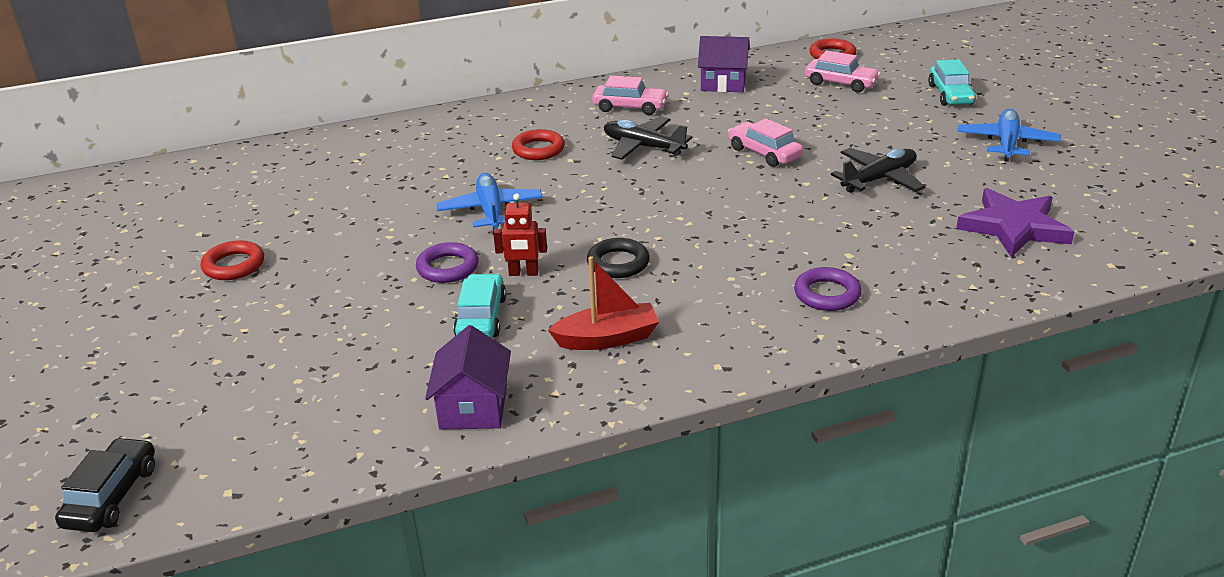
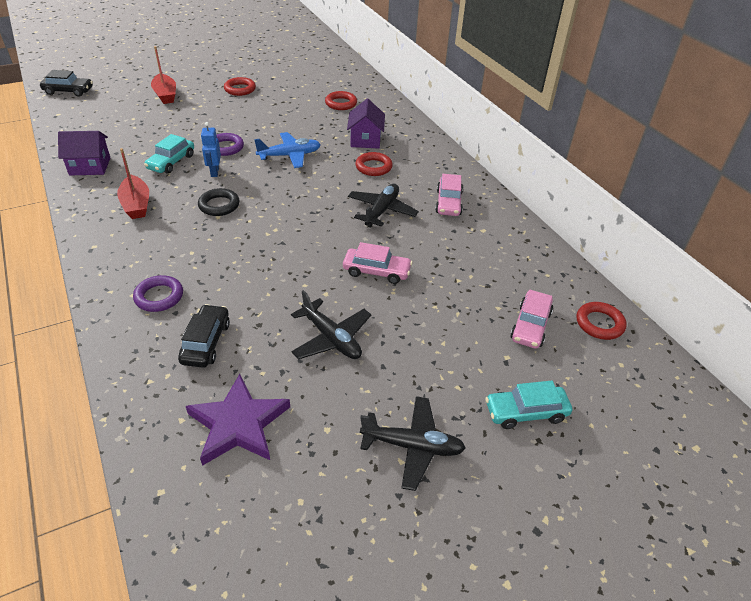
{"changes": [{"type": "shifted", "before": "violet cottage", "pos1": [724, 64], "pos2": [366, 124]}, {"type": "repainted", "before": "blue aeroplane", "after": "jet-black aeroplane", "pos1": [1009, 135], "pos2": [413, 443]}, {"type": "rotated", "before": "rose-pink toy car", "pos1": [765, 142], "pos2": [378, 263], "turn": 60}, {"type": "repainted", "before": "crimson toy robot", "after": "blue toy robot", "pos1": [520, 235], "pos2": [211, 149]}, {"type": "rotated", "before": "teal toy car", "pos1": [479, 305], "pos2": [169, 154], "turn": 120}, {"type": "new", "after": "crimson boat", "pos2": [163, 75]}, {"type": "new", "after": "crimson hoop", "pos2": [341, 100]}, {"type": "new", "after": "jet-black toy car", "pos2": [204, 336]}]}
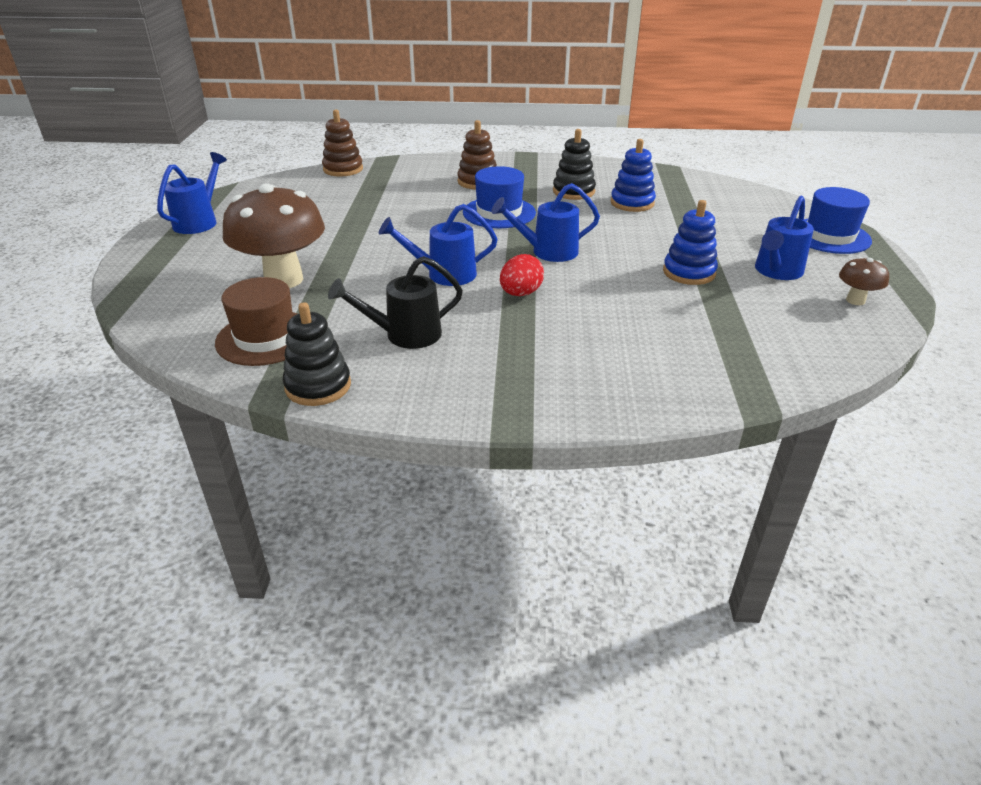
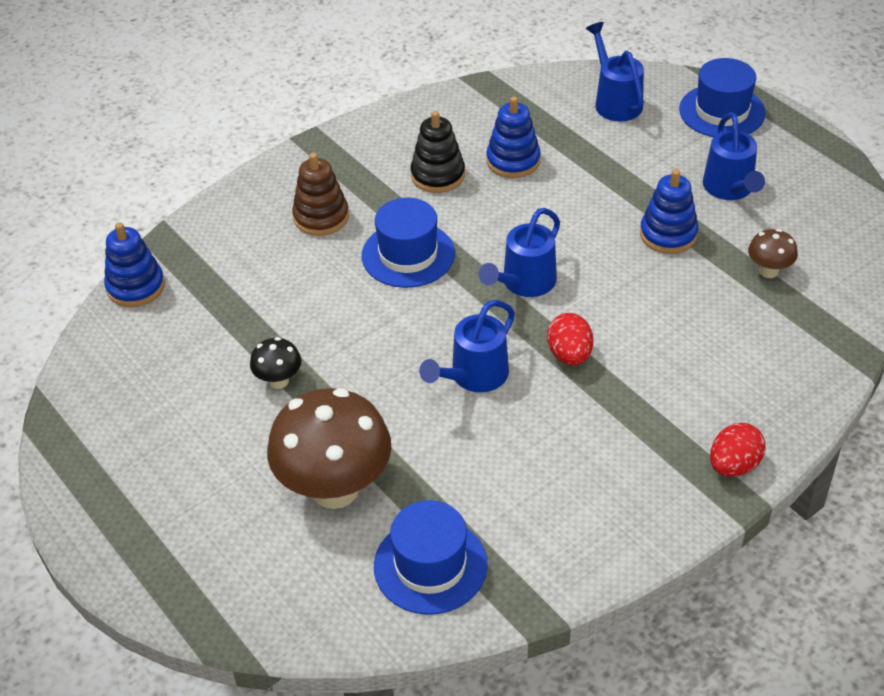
{"changes": [{"type": "repainted", "before": "brown stacking rings", "after": "blue stacking rings", "pos1": [342, 143], "pos2": [134, 264]}, {"type": "shifted", "before": "blue watering pot", "pos1": [192, 193], "pos2": [615, 72]}, {"type": "gone", "before": "jet-black watering pot", "pos1": [395, 302]}, {"type": "shifted", "before": "brown mushroom", "pos1": [864, 281], "pos2": [773, 253]}, {"type": "repainted", "before": "brown hat", "after": "blue hat", "pos1": [256, 321], "pos2": [431, 557]}, {"type": "gone", "before": "jet-black stacking rings", "pos1": [317, 354]}, {"type": "new", "after": "jet-black mushroom", "pos2": [275, 363]}, {"type": "new", "after": "crimson egg shape", "pos2": [738, 450]}]}
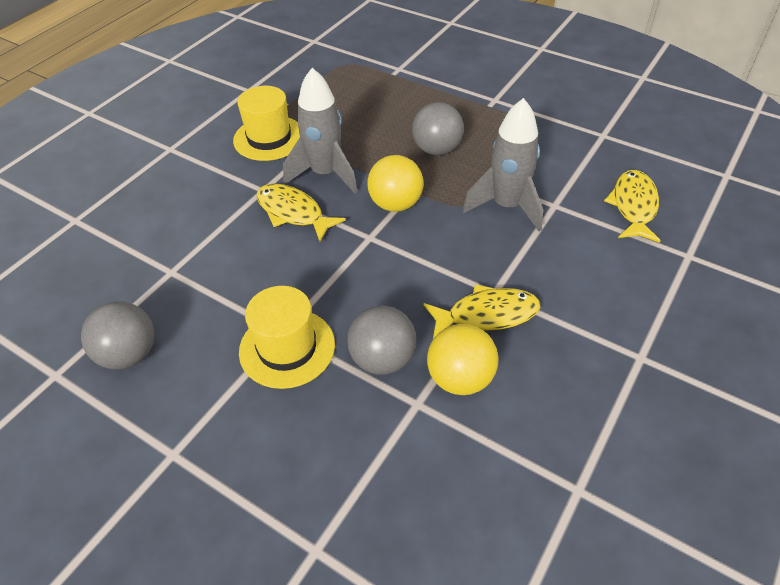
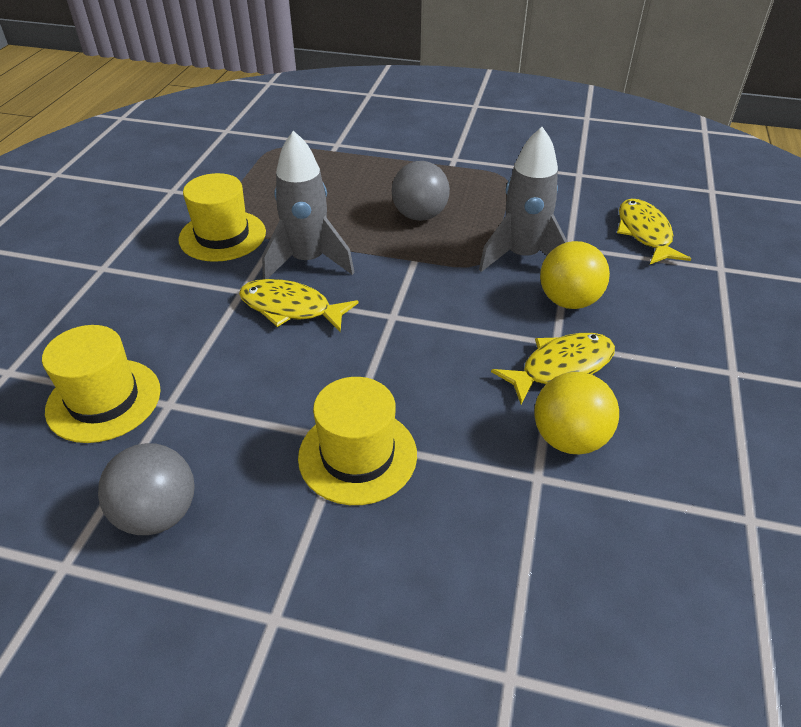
{"changes": [{"type": "shifted", "before": "golden sphere", "pos1": [395, 183], "pos2": [575, 275]}, {"type": "gone", "before": "gray sphere", "pos1": [381, 340]}, {"type": "new", "after": "golden hat", "pos2": [101, 384]}]}
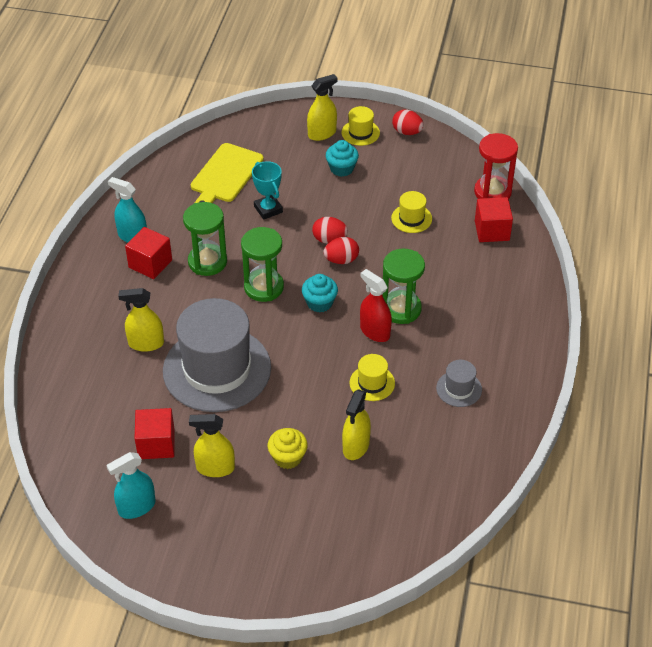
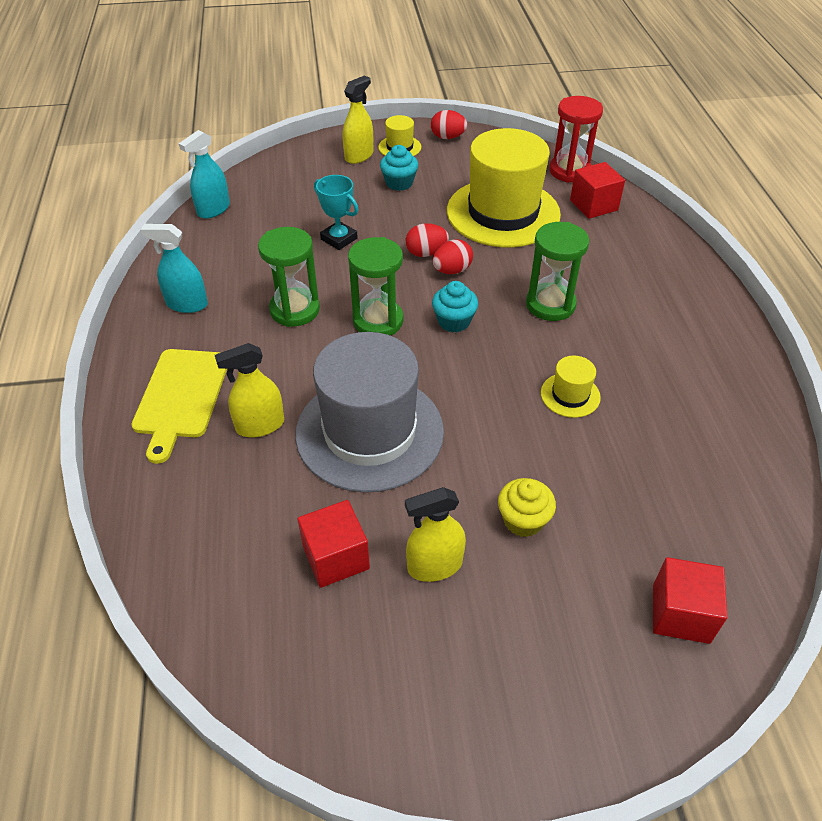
{"changes": [{"type": "shifted", "before": "golden cutting board", "pos1": [227, 173], "pos2": [179, 406]}, {"type": "scaled", "before": "golden hat", "pos1": [411, 212], "pos2": [504, 188], "scale": 2.4}, {"type": "shifted", "before": "crimson block", "pos1": [148, 253], "pos2": [690, 600]}, {"type": "gone", "before": "crimson spray bottle", "pos1": [376, 305]}, {"type": "gone", "before": "gray hat", "pos1": [459, 383]}, {"type": "gone", "before": "golden spray bottle", "pos1": [356, 424]}, {"type": "shifted", "before": "teal spray bottle", "pos1": [130, 485], "pos2": [204, 174]}]}
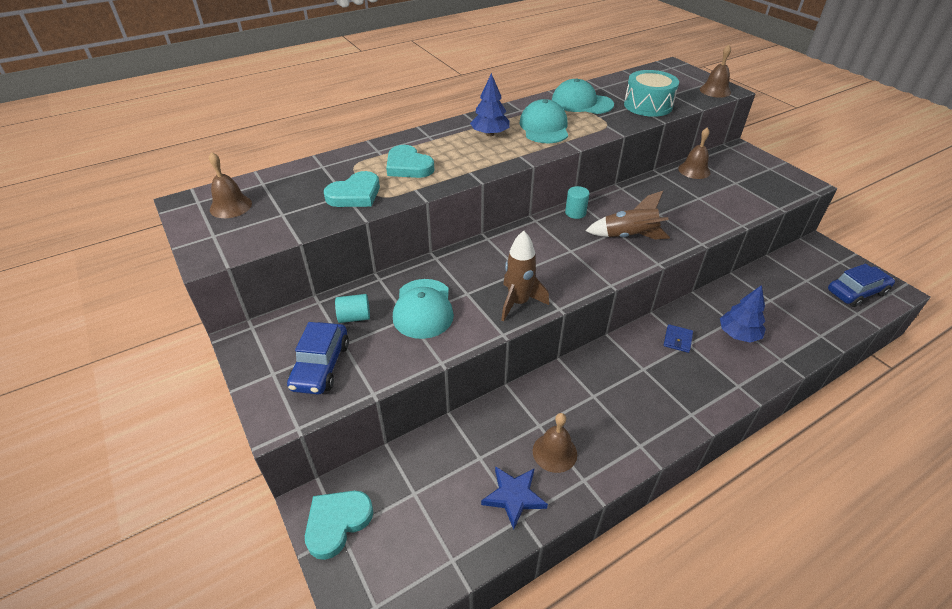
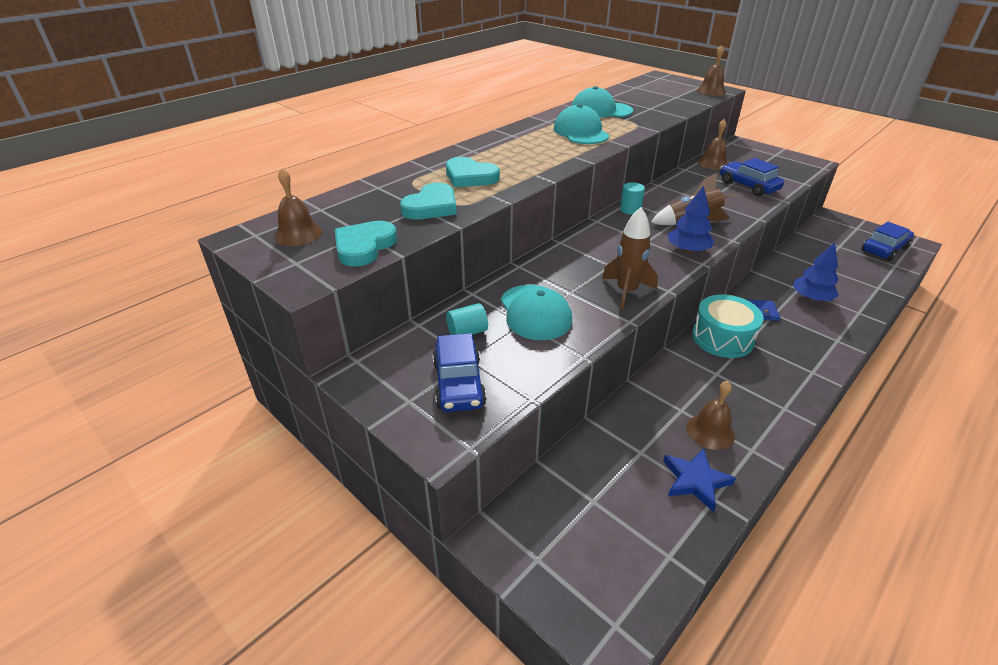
{"changes": [{"type": "shifted", "before": "teal drum", "pos1": [651, 93], "pos2": [728, 326]}, {"type": "shifted", "before": "blue fir tree", "pos1": [490, 104], "pos2": [691, 219]}, {"type": "shifted", "before": "teal heart", "pos1": [339, 525], "pos2": [366, 244]}, {"type": "new", "after": "blue toy car", "pos2": [752, 177]}]}
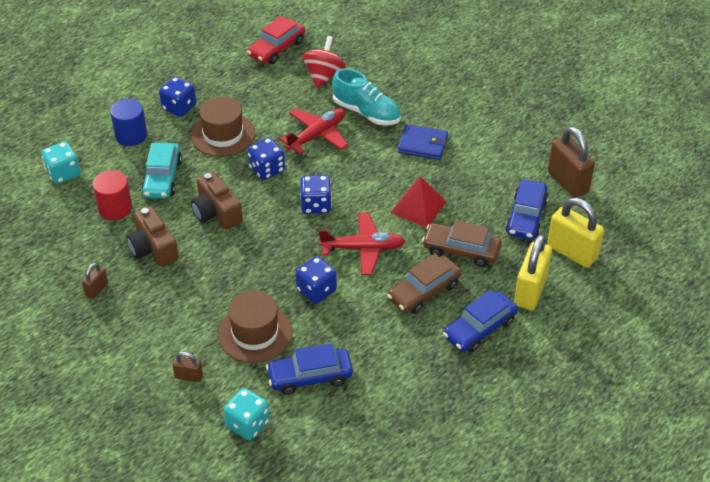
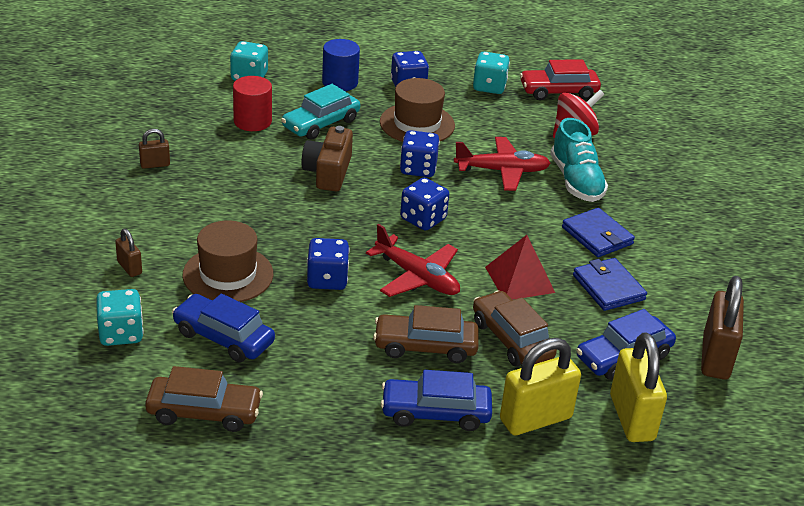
{"changes": [{"type": "gone", "before": "brown photo camera", "pos1": [152, 236]}, {"type": "new", "after": "teal dice", "pos2": [491, 73]}, {"type": "new", "after": "blue card wallet", "pos2": [610, 284]}, {"type": "new", "after": "brown toy car", "pos2": [204, 399]}]}
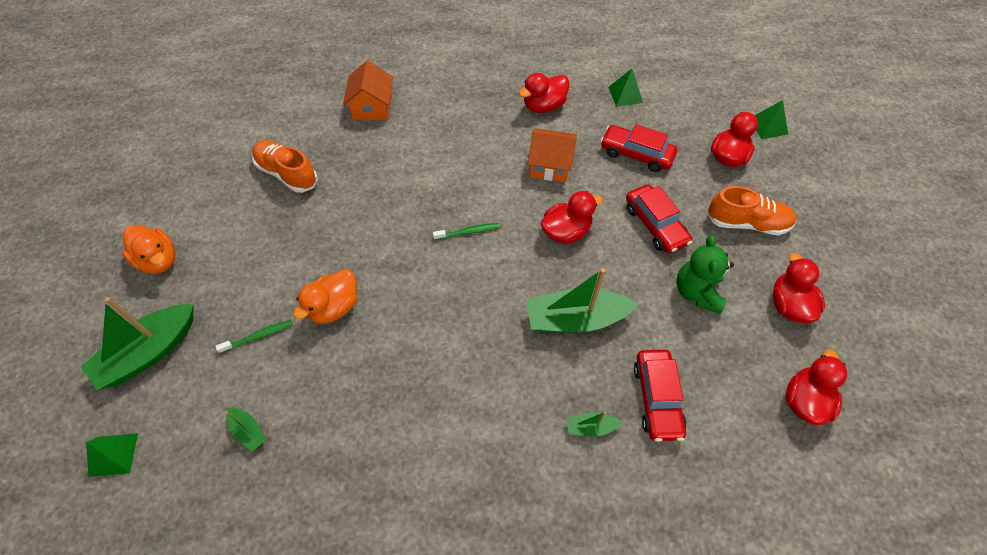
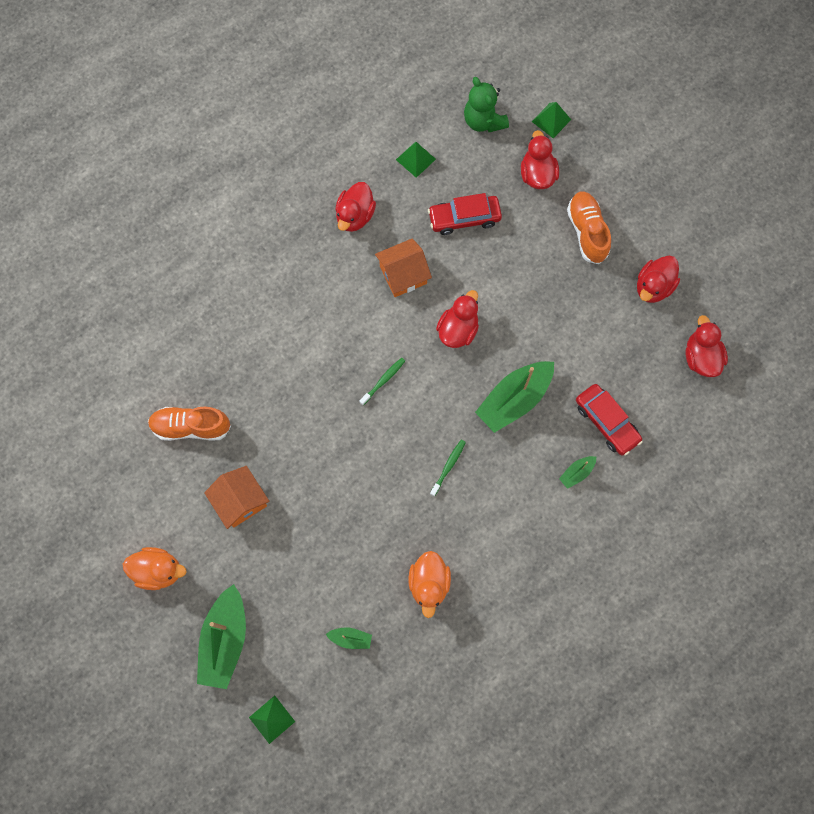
{"changes": [{"type": "shifted", "before": "bright orange cottage", "pos1": [368, 90], "pos2": [236, 497]}, {"type": "gone", "before": "crimson toy car", "pos1": [659, 219]}, {"type": "rotated", "before": "bright orange lace-up shoe", "pos1": [752, 210], "pos2": [589, 227], "turn": -75}, {"type": "shifted", "before": "green teddy", "pos1": [705, 274], "pos2": [486, 104]}, {"type": "rotated", "before": "crimson toy duck", "pos1": [799, 288], "pos2": [658, 279], "turn": -105}, {"type": "shifted", "before": "bright orange toy duck", "pos1": [325, 296], "pos2": [430, 584]}, {"type": "shifted", "before": "green tooth brush", "pos1": [254, 336], "pos2": [448, 468]}]}
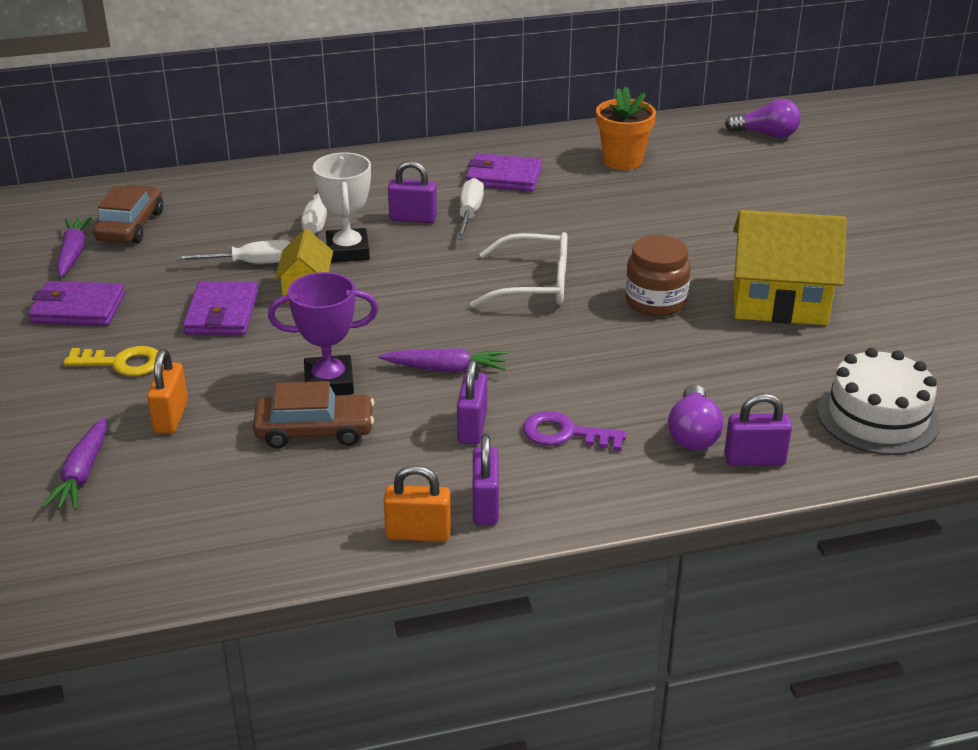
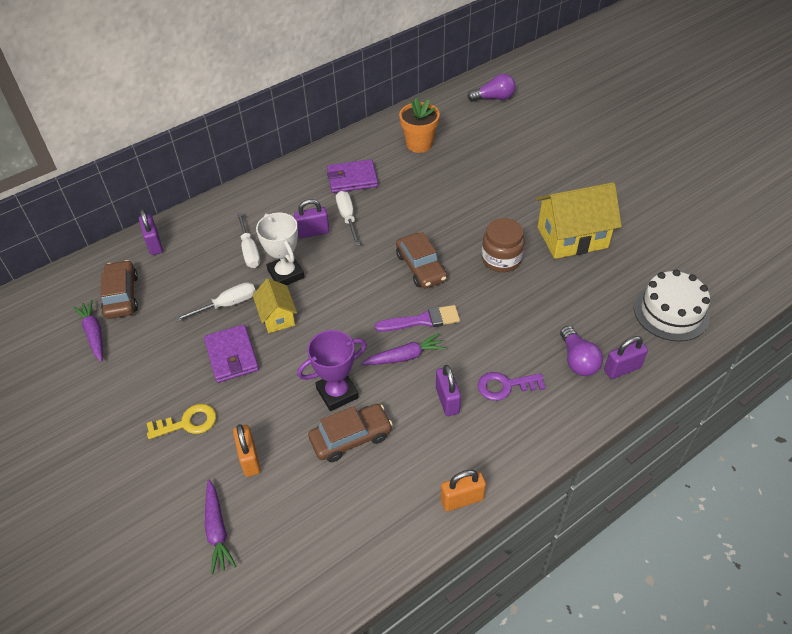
{"changes": [{"type": "swapped", "before": "white eyeglasses", "after": "brown toy car", "pos1": [519, 270], "pos2": [421, 260]}, {"type": "gone", "before": "violet card wallet", "pos1": [76, 303]}, {"type": "shifted", "before": "violet lock", "pos1": [486, 479], "pos2": [151, 232]}, {"type": "new", "after": "violet paintbrush", "pos2": [417, 318]}]}
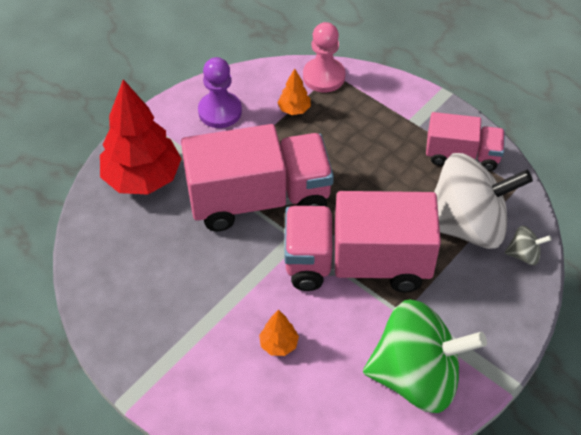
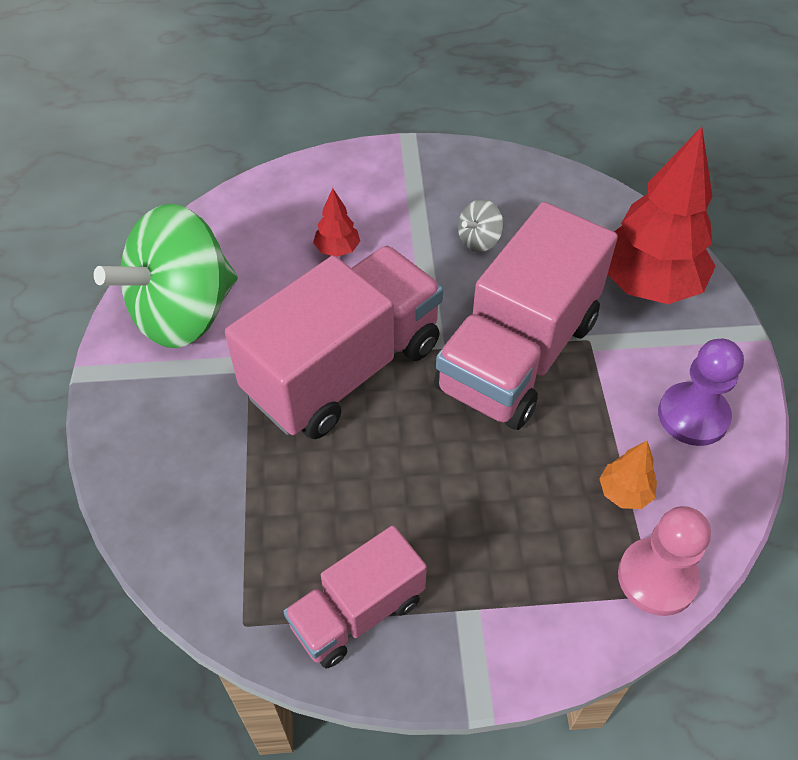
{"changes": [{"type": "gone", "before": "white toy top", "pos1": [483, 201]}, {"type": "shifted", "before": "gray toy top", "pos1": [528, 245], "pos2": [481, 225]}, {"type": "repainted", "before": "bright orange fir tree", "after": "crimson fir tree", "pos1": [279, 333], "pos2": [336, 222]}]}
